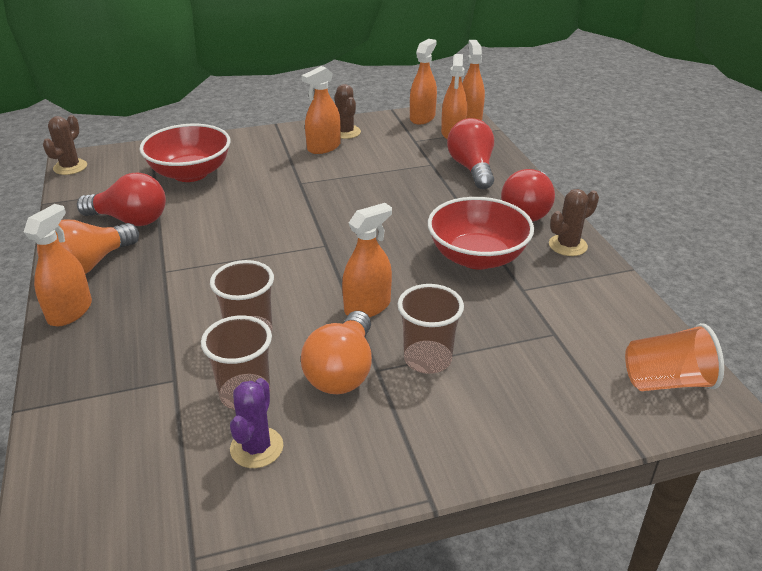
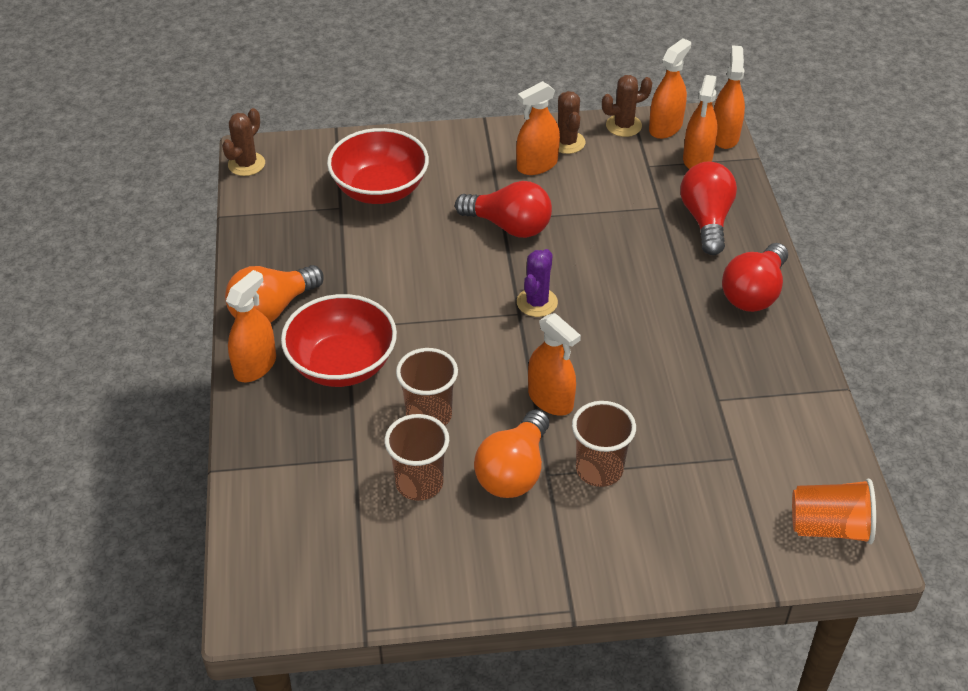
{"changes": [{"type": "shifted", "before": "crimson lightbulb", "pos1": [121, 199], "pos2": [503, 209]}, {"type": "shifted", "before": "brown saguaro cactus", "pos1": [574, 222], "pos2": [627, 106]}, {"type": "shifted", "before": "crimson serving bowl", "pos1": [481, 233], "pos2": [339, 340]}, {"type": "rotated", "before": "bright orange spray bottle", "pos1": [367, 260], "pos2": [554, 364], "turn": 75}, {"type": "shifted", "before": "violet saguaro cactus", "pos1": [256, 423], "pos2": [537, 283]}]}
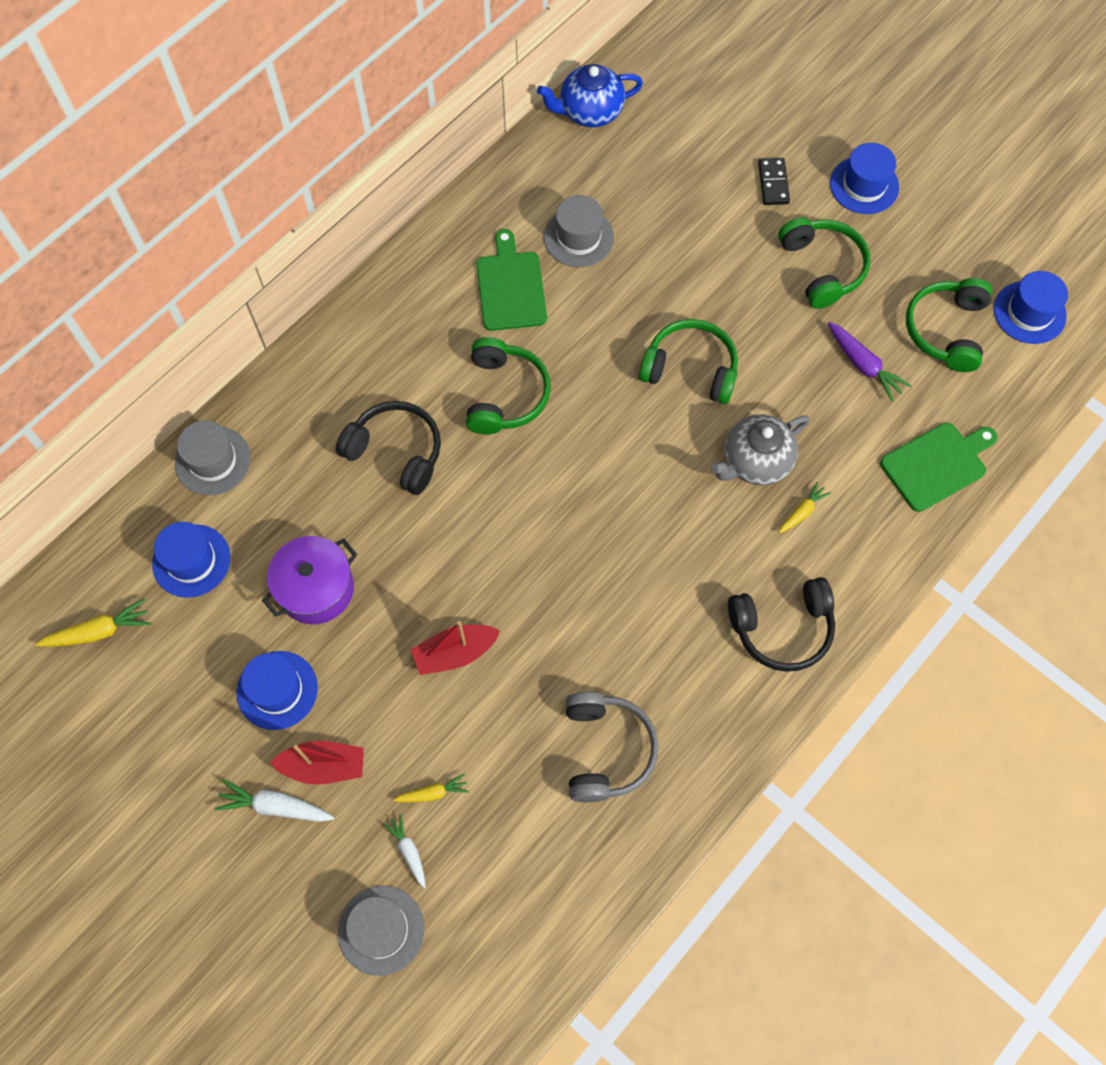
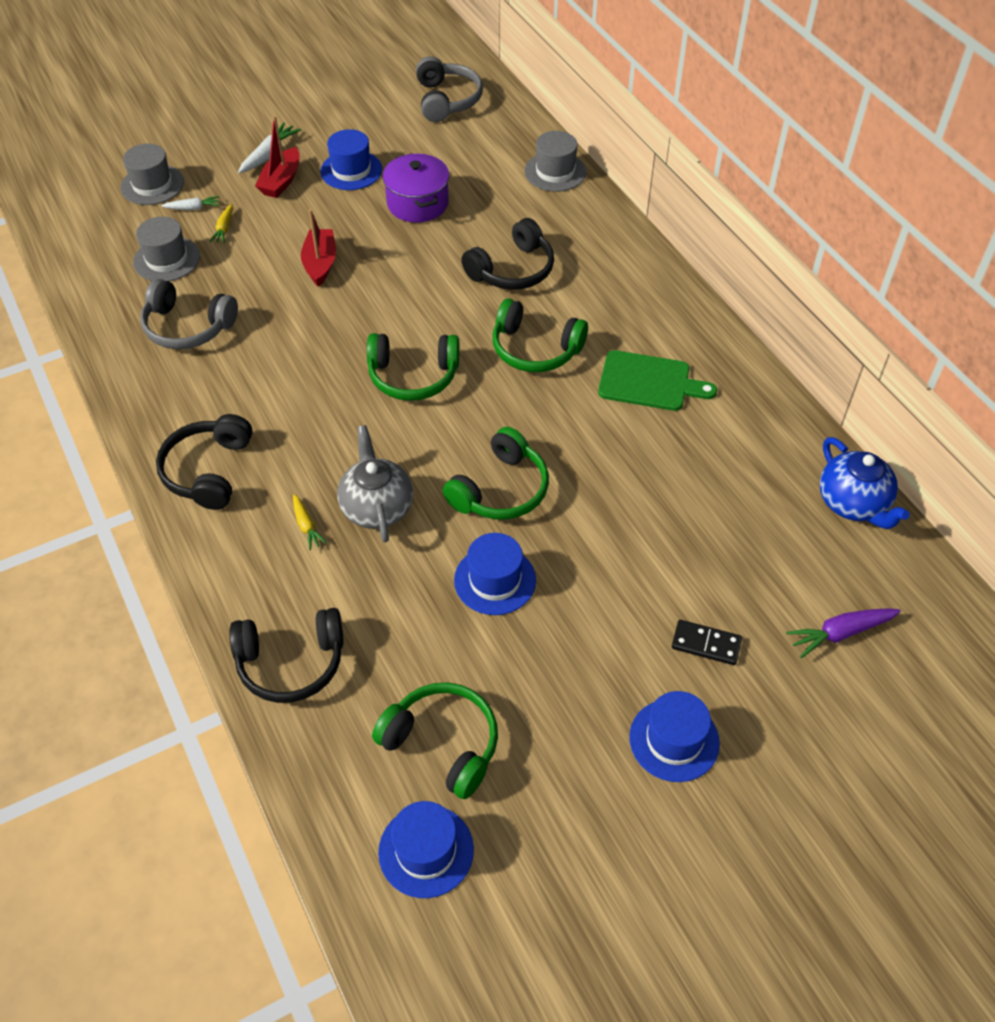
{"changes": [{"type": "rotated", "before": "blue teapot", "pos1": [590, 95], "pos2": [865, 483], "turn": 150}, {"type": "shifted", "before": "gray hat", "pos1": [579, 231], "pos2": [166, 249]}, {"type": "shifted", "before": "green headset", "pos1": [824, 263], "pos2": [413, 367]}, {"type": "shifted", "before": "violet toy carrot", "pos1": [869, 362], "pos2": [843, 633]}, {"type": "swapped", "before": "green cutting board", "after": "jet-black headset", "pos1": [938, 467], "pos2": [287, 655]}, {"type": "shifted", "before": "blue hat", "pos1": [191, 560], "pos2": [495, 574]}, {"type": "swapped", "before": "golden toy carrot", "after": "gray headset", "pos1": [93, 622], "pos2": [449, 89]}]}
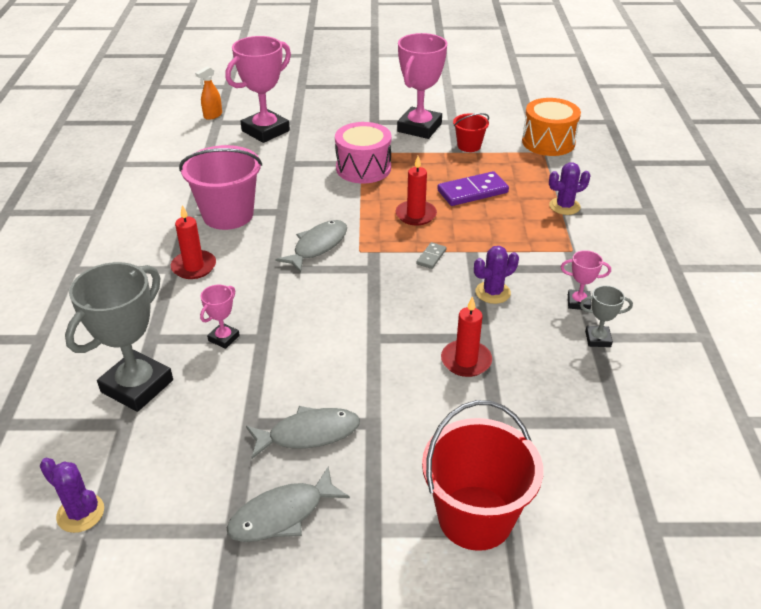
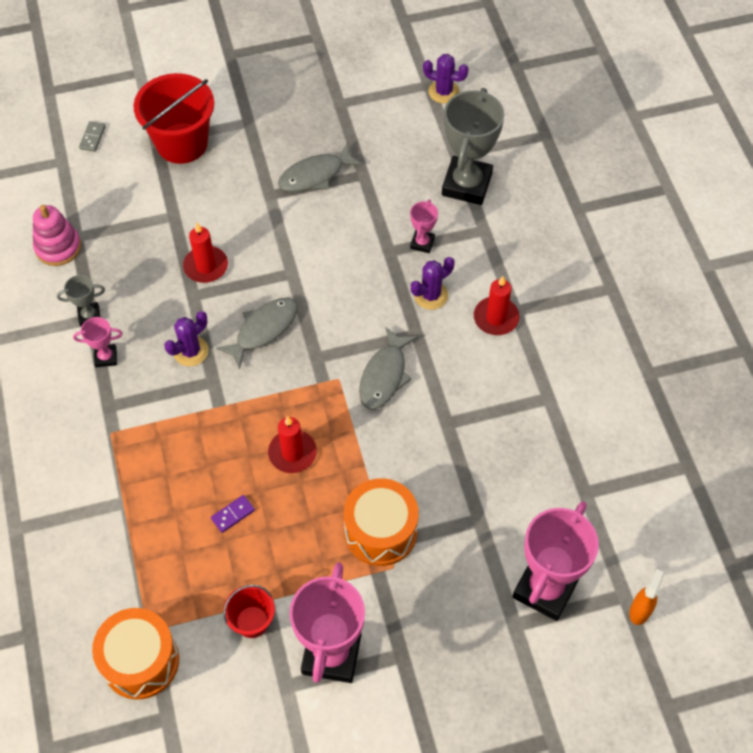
{"changes": [{"type": "repainted", "before": "rose-pink drum", "after": "bright orange drum", "pos1": [363, 152], "pos2": [381, 522]}, {"type": "gone", "before": "rose-pink pail", "pos1": [220, 187]}, {"type": "shifted", "before": "violet saguaro cactus", "pos1": [570, 188], "pos2": [433, 283]}, {"type": "scaled", "before": "violet domino piece", "pos1": [473, 188], "pos2": [233, 514], "scale": 0.5}, {"type": "shifted", "before": "gray domino piece", "pos1": [431, 255], "pos2": [92, 136]}, {"type": "shifted", "before": "gray toy fish", "pos1": [288, 504], "pos2": [257, 333]}, {"type": "new", "after": "rose-pink stacking rings", "pos2": [57, 235]}]}
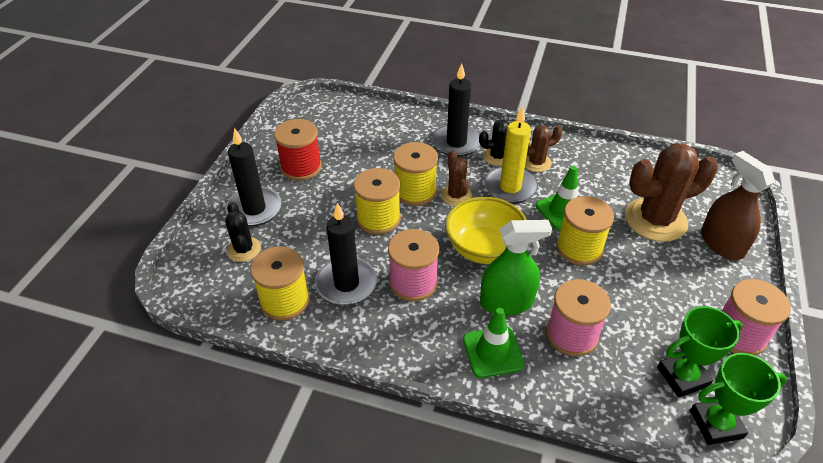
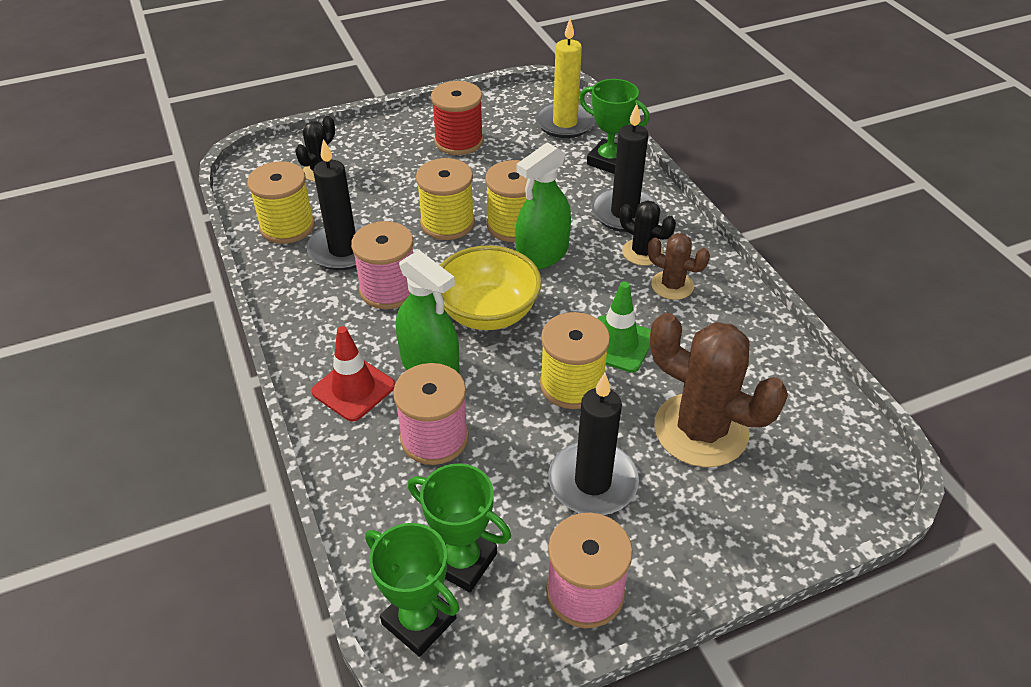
{"changes": [{"type": "shifted", "before": "golden candle", "pos1": [511, 154], "pos2": [565, 78]}, {"type": "shifted", "before": "jet-black candle", "pos1": [254, 177], "pos2": [593, 444]}, {"type": "swapped", "before": "brown saguaro cactus", "after": "green spray bottle", "pos1": [456, 178], "pos2": [543, 206]}, {"type": "gone", "before": "brown spray bottle", "pos1": [738, 205]}, {"type": "repainted", "before": "green safety cone", "after": "crimson safety cone", "pos1": [494, 343], "pos2": [353, 374]}, {"type": "new", "after": "green trophy", "pos2": [614, 126]}]}
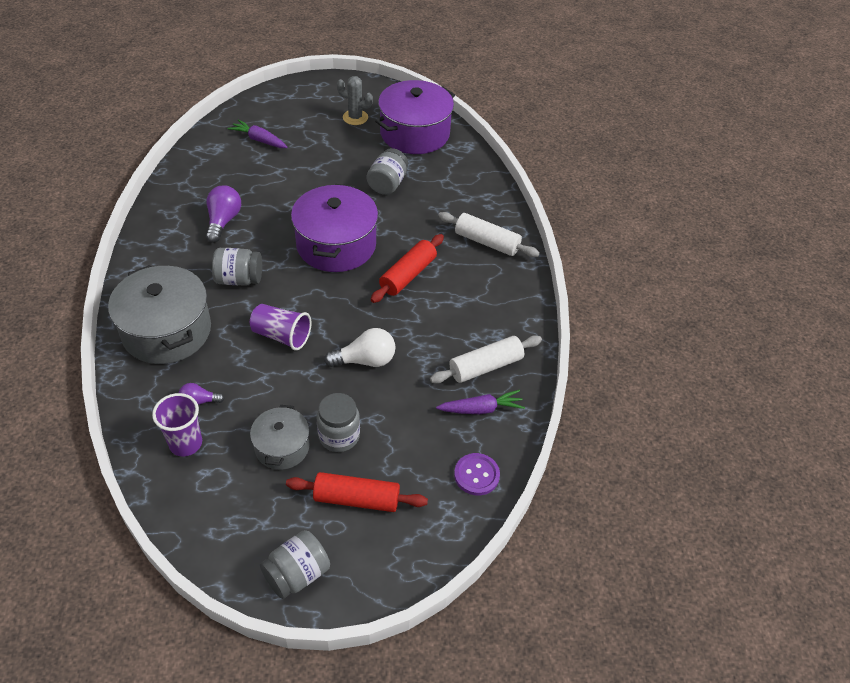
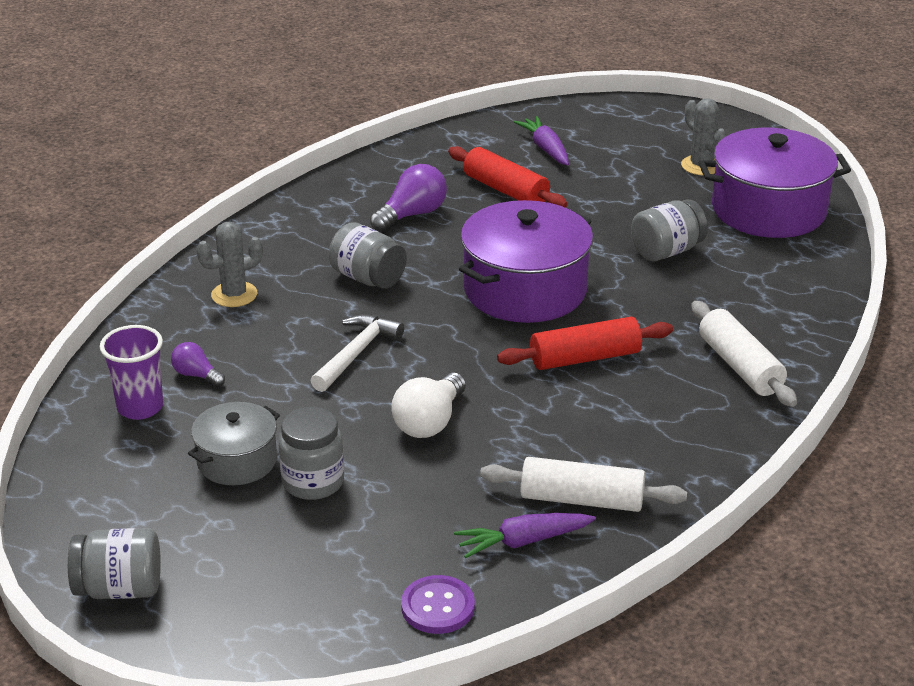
{"changes": [{"type": "swapped", "before": "gray pot", "after": "gray saguaro cactus", "pos1": [159, 314], "pos2": [230, 264]}, {"type": "swapped", "before": "violet tumbler", "after": "white claw hammer", "pos1": [281, 327], "pos2": [357, 353]}, {"type": "rotated", "before": "white lightbulb", "pos1": [360, 347], "pos2": [428, 405], "turn": 90}, {"type": "rotated", "before": "violet toy carrot", "pos1": [480, 402], "pos2": [525, 535], "turn": 135}, {"type": "shifted", "before": "crimson pastry roller", "pos1": [357, 492], "pos2": [508, 177]}]}
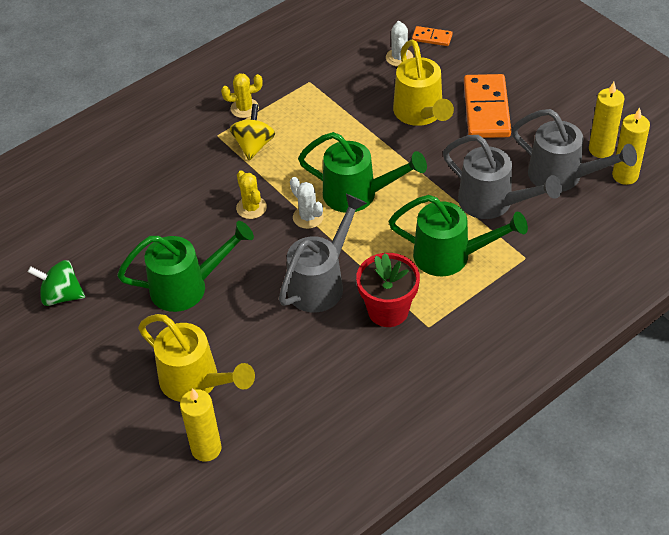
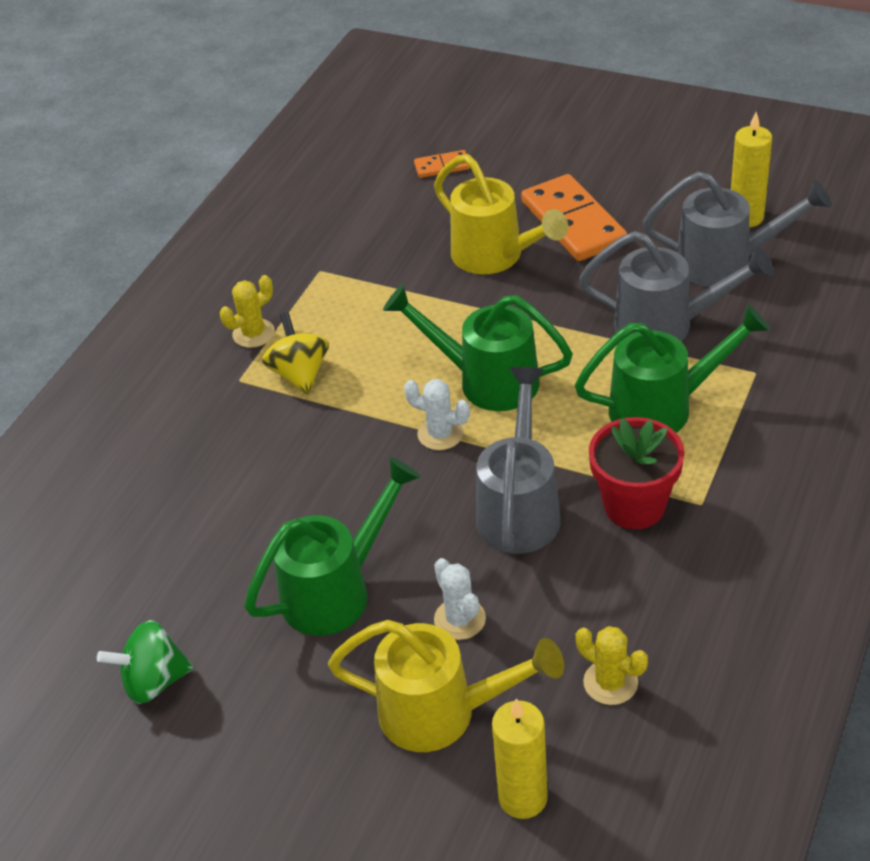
{"changes": [{"type": "shifted", "before": "white saguaro cactus", "pos1": [399, 44], "pos2": [460, 599]}, {"type": "gone", "before": "golden candle", "pos1": [631, 146]}, {"type": "rotated", "before": "green watering pot", "pos1": [362, 172], "pos2": [478, 348], "turn": -150}, {"type": "shifted", "before": "golden saguaro cactus", "pos1": [251, 194], "pos2": [612, 665]}]}
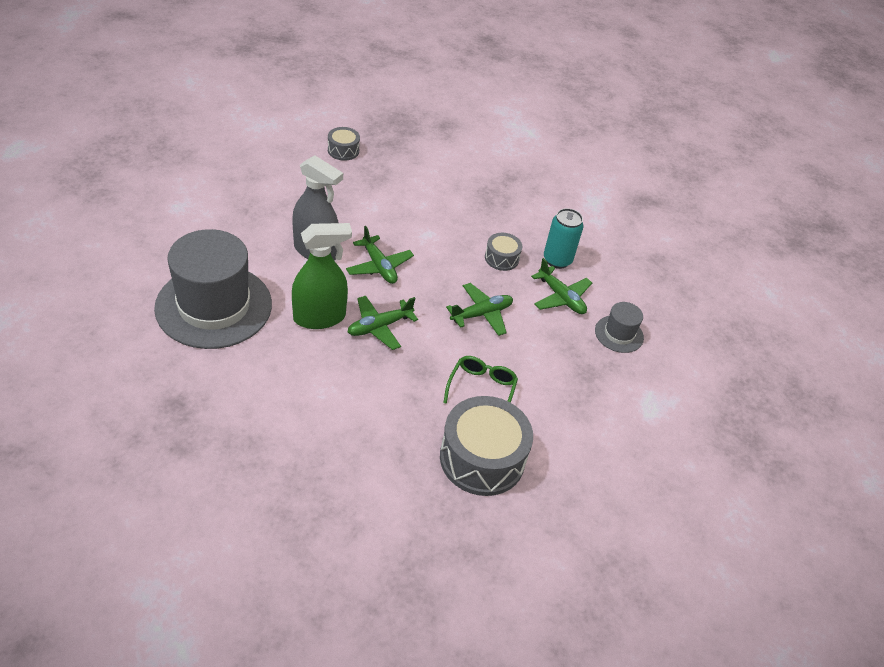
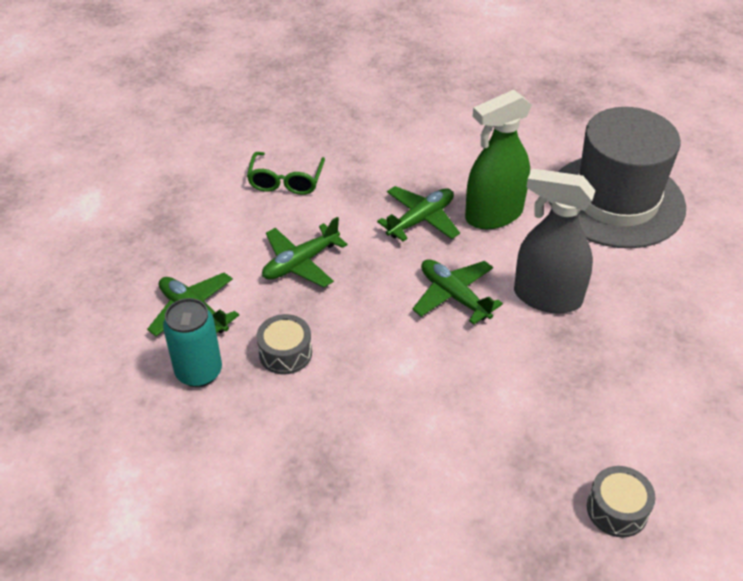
{"changes": [{"type": "gone", "before": "gray hat", "pos1": [619, 327]}, {"type": "gone", "before": "gray drum", "pos1": [486, 446]}]}
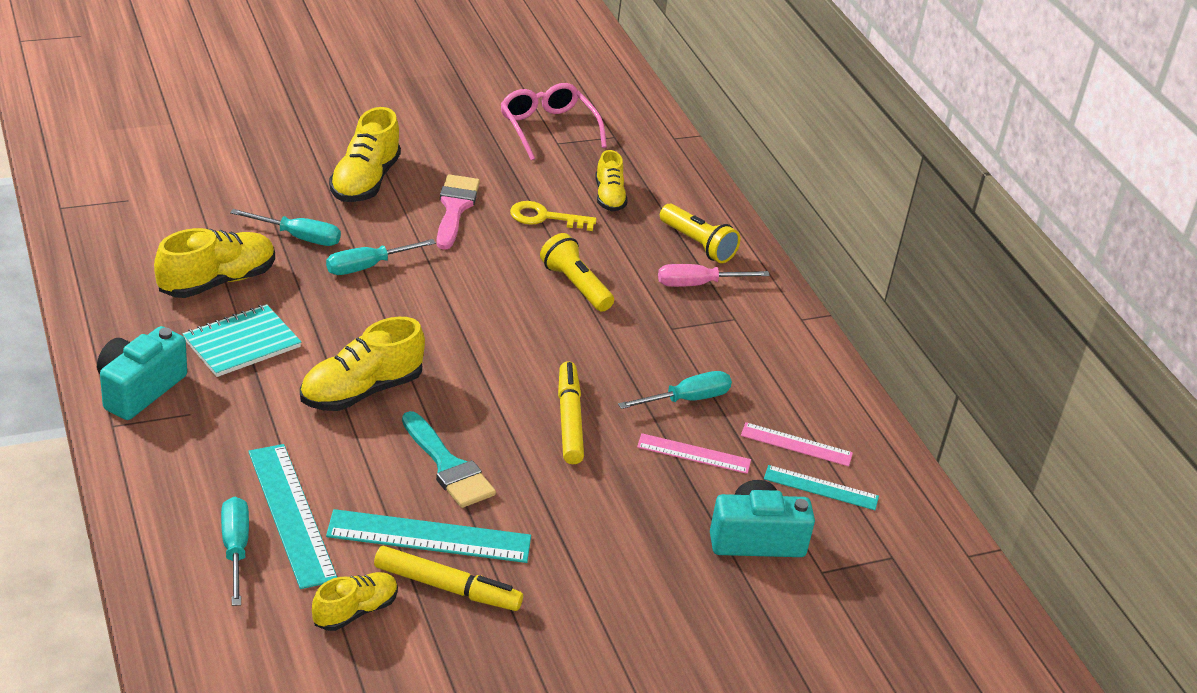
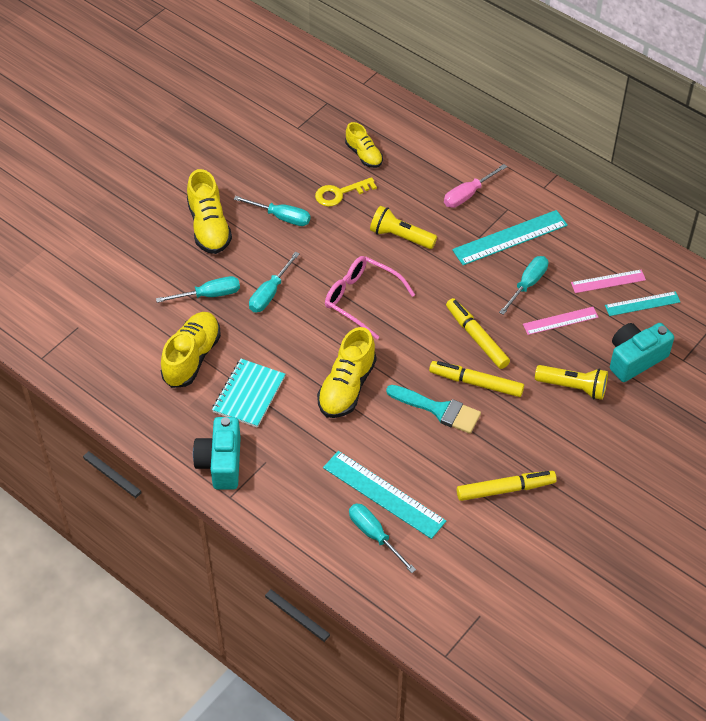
{"changes": [{"type": "shifted", "before": "rose-pink eyeglasses", "pos1": [553, 122], "pos2": [370, 297]}, {"type": "swapped", "before": "rose-pink paintbrush", "after": "teal hand screwdriver", "pos1": [458, 212], "pos2": [272, 211]}, {"type": "shifted", "before": "golden pocket torch", "pos1": [700, 233], "pos2": [571, 382]}, {"type": "shifted", "before": "teal straightedge", "pos1": [428, 536], "pos2": [510, 237]}, {"type": "gone", "before": "golden lace-up shoe", "pos1": [355, 601]}, {"type": "new", "after": "golden marker", "pos2": [476, 379]}]}
